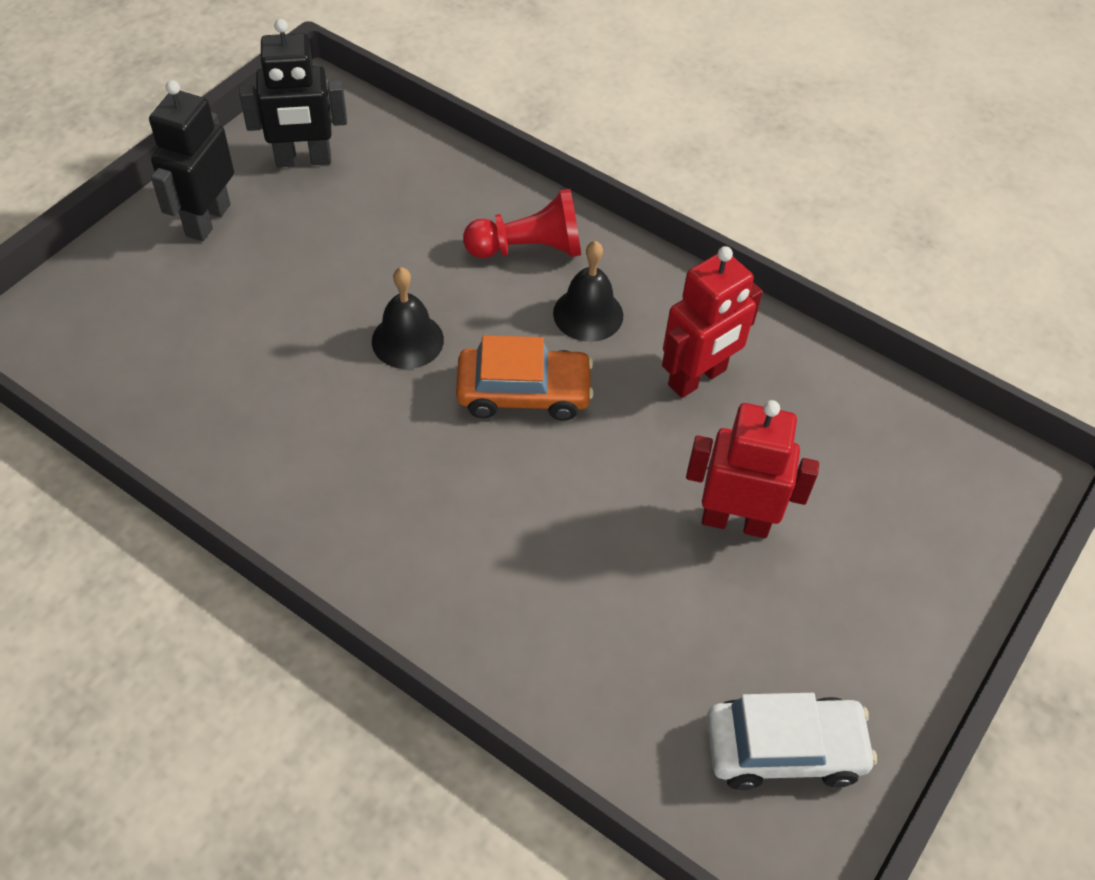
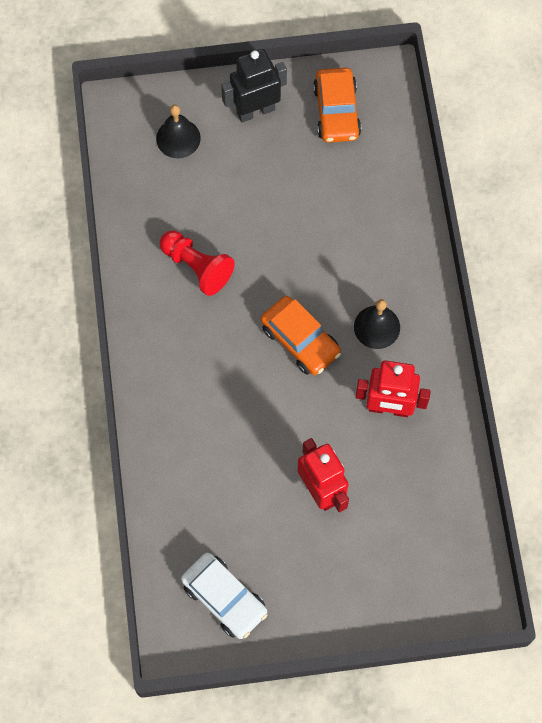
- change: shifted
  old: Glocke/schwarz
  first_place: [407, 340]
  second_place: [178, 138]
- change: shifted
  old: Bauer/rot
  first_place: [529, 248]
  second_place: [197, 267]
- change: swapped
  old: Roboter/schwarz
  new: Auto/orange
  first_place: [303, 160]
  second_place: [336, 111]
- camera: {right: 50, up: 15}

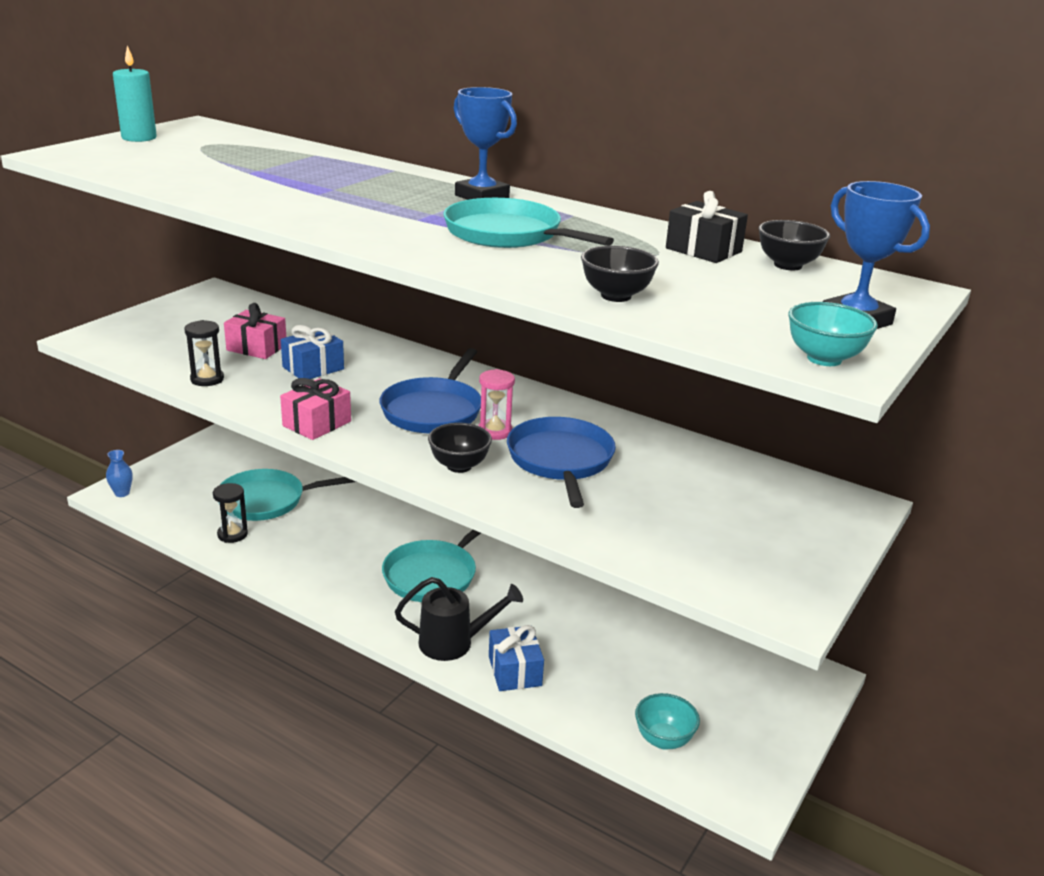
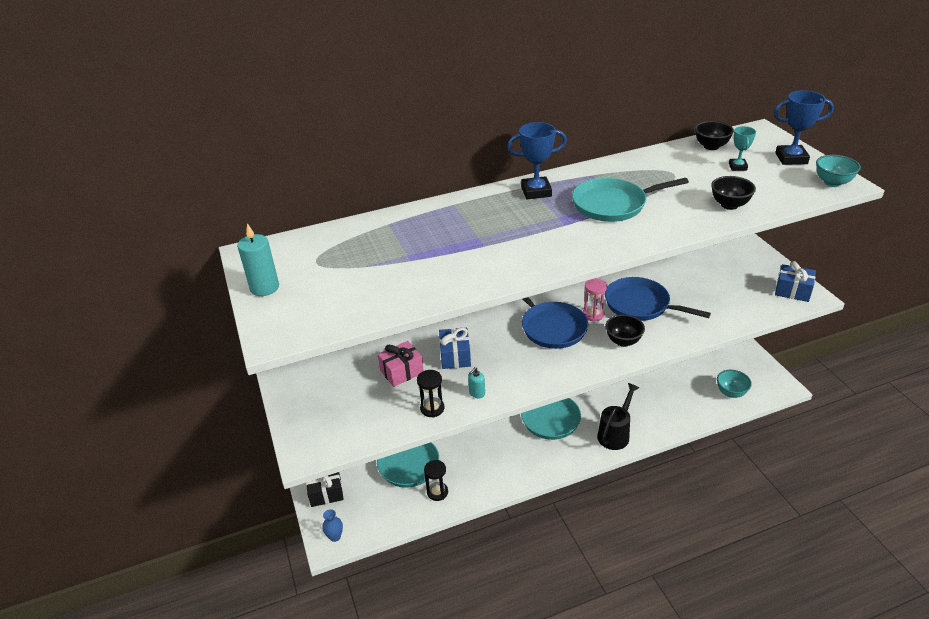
- change: gone
  old: Geschenk/rosa
  first_place: [317, 423]
- change: new
  new: Seifenspender/türkis
  second_place: [477, 393]
- change: new
  new: Pokal/türkis
  second_place: [737, 167]
- change: shifted
  old: Geschenk/blau
  first_place: [515, 671]
  second_place: [792, 291]
- change: shifted
  old: Geschenk/schwarz
  first_place: [703, 250]
  second_place: [326, 493]
- camera: {right: -50, up: 10}

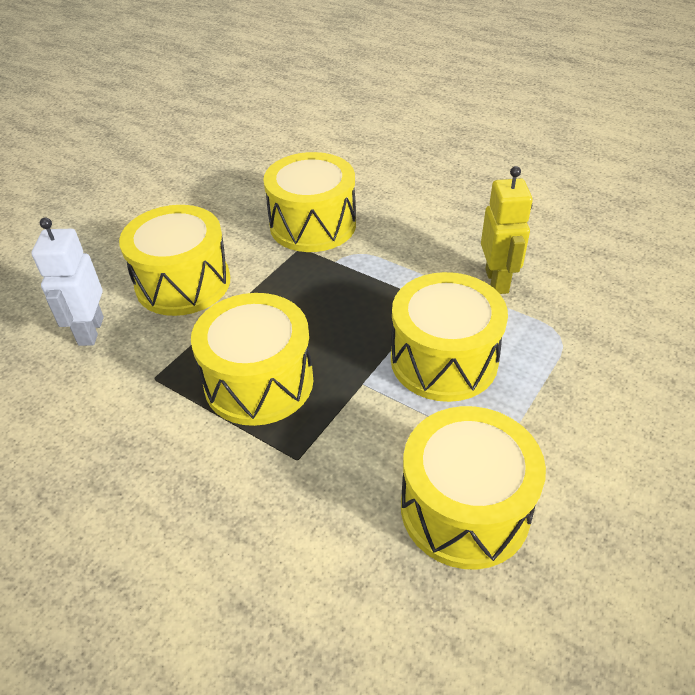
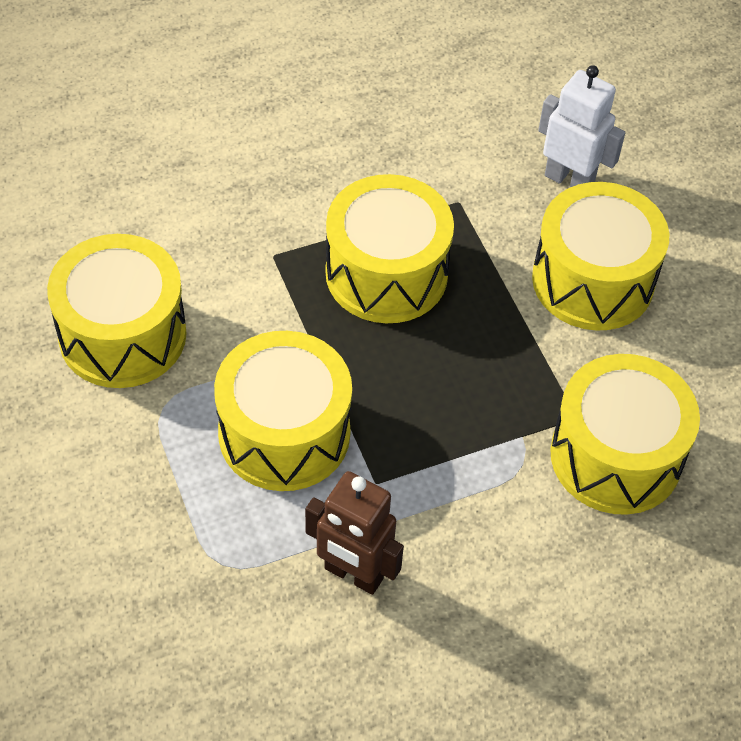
- change: repainted
  old: Roboter/gelb
  new: Roboter/braun
  first_place: [497, 281]
  second_place: [353, 574]
- camera: {right: 120, up: 10}

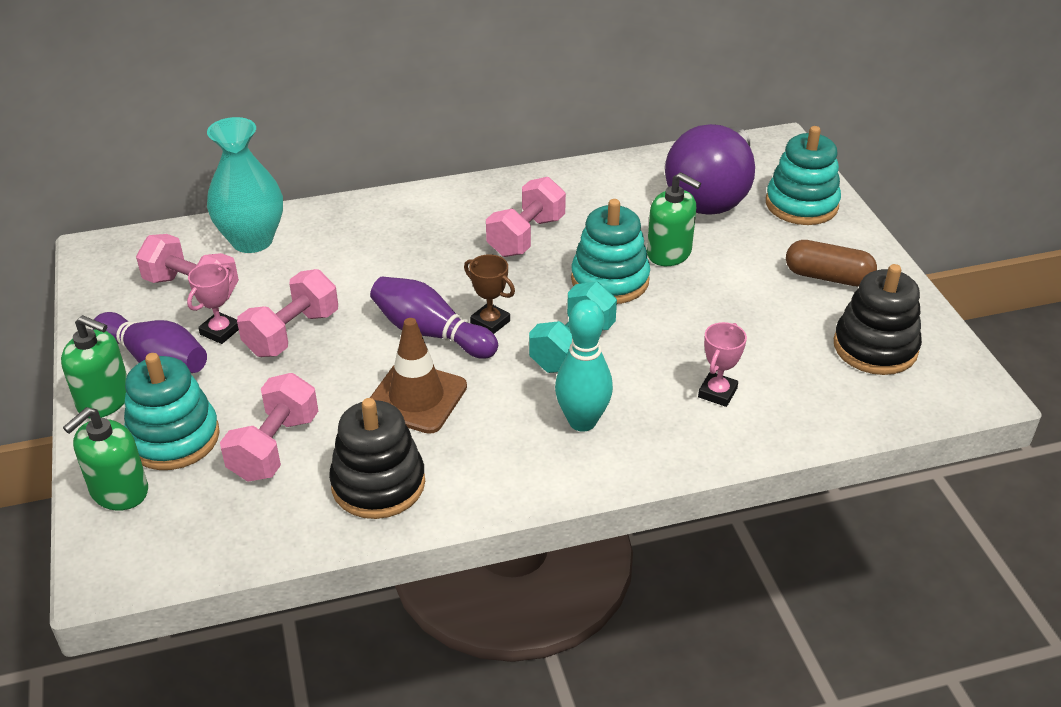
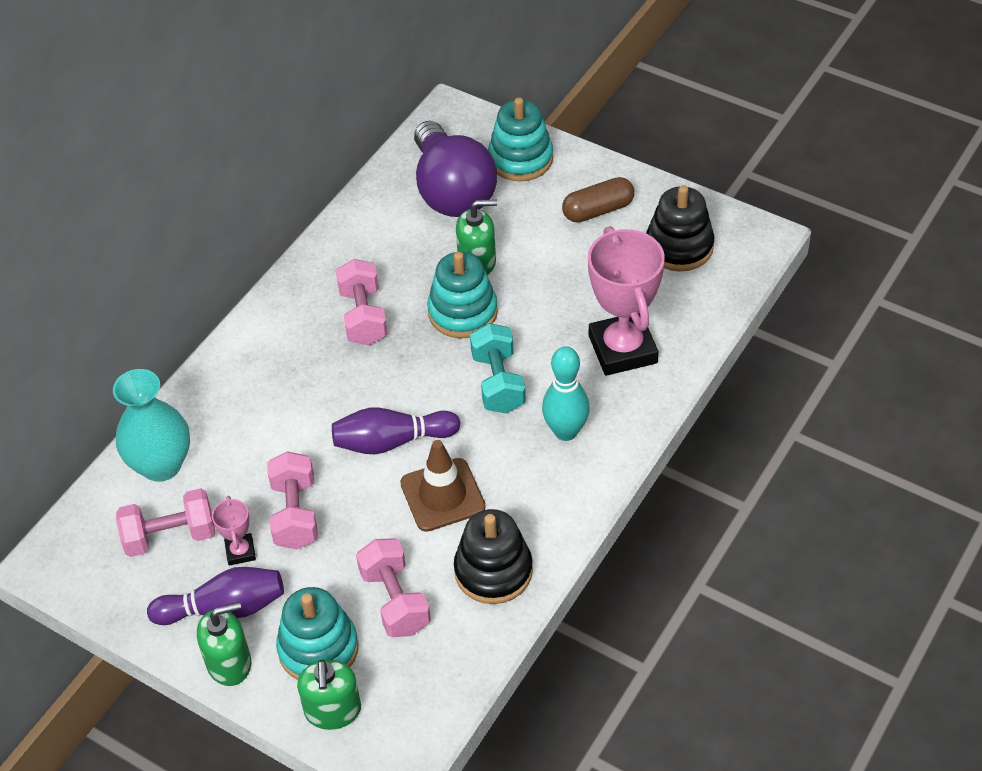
- change: gone
  old: Pokal/braun
  first_place: [490, 322]
- change: scaled
  old: Pokal/rosa
  first_place: [717, 393]
  second_place: [622, 349]
  factor: 2.19
- camera: {right: -40, up: 10}

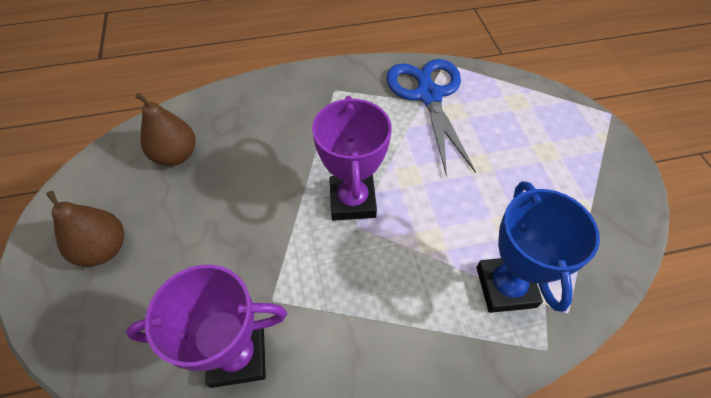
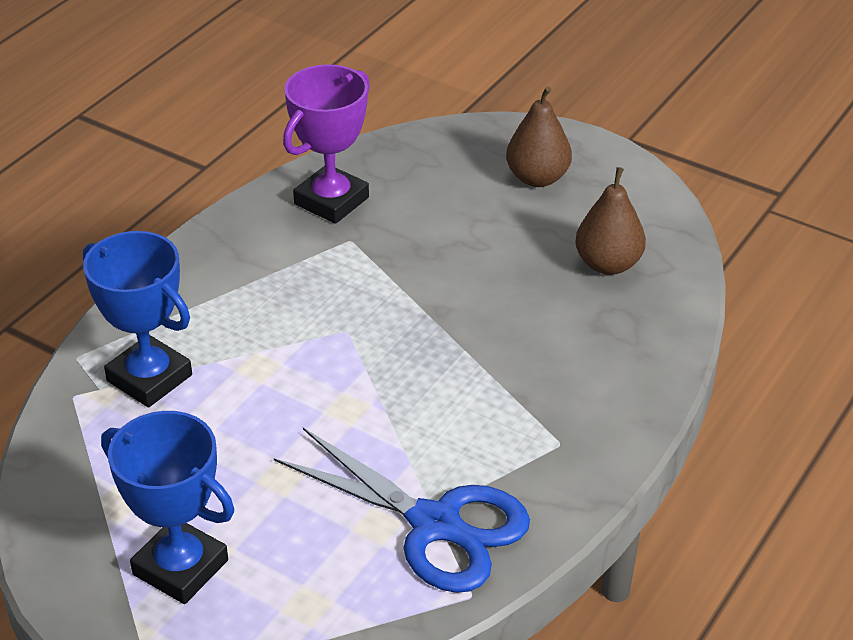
- change: gone
  old: Pokal/lila
  first_place: [352, 201]
- change: new
  new: Pokal/blau
  second_place: [180, 567]
- camera: {right: 135, up: -15}

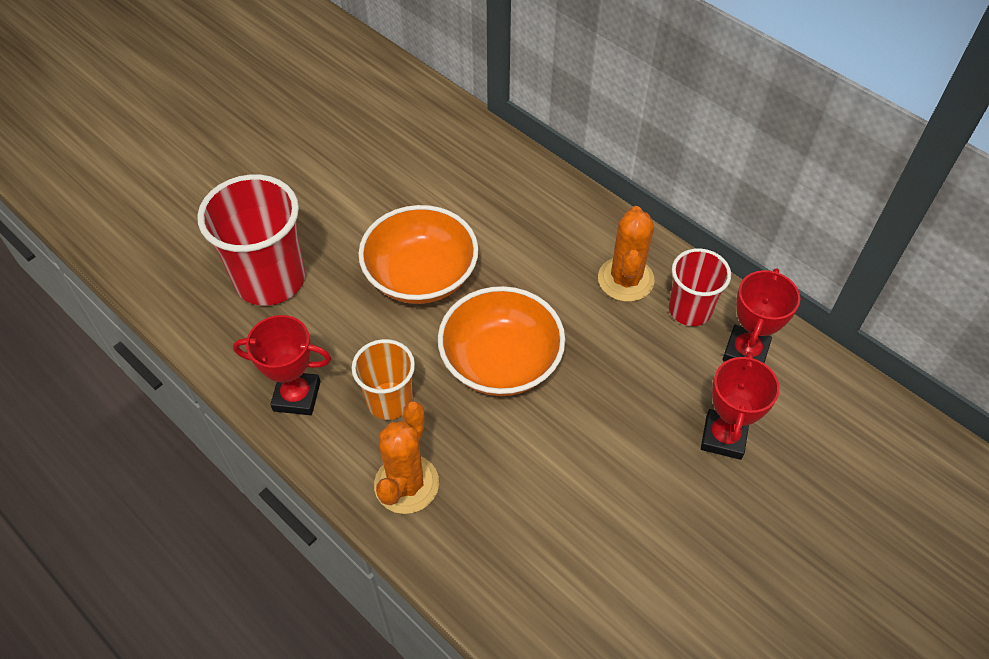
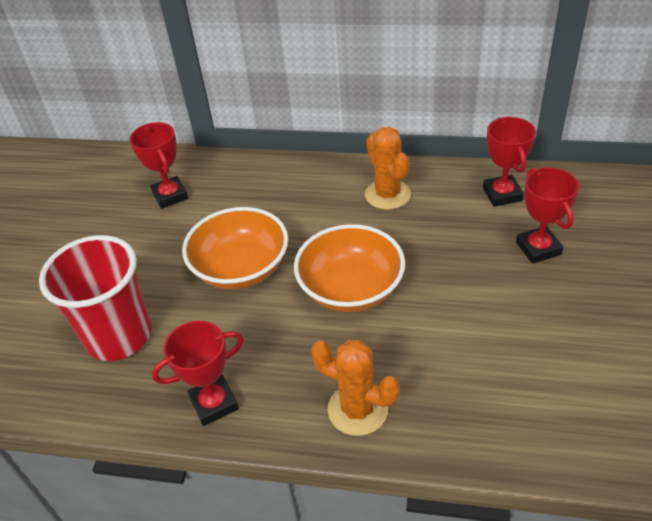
- change: gone
  old: Becher/orange
  first_place: [389, 401]
- change: gone
  old: Becher/rot
  first_place: [690, 310]
- change: new
  new: Pokal/rot
  second_place: [170, 196]
- change: rotated
  old: Kaktus/orange
  first_place: [406, 484]
  second_place: [357, 409]
  degrees: -45
- camera: {right: -30, up: -10}

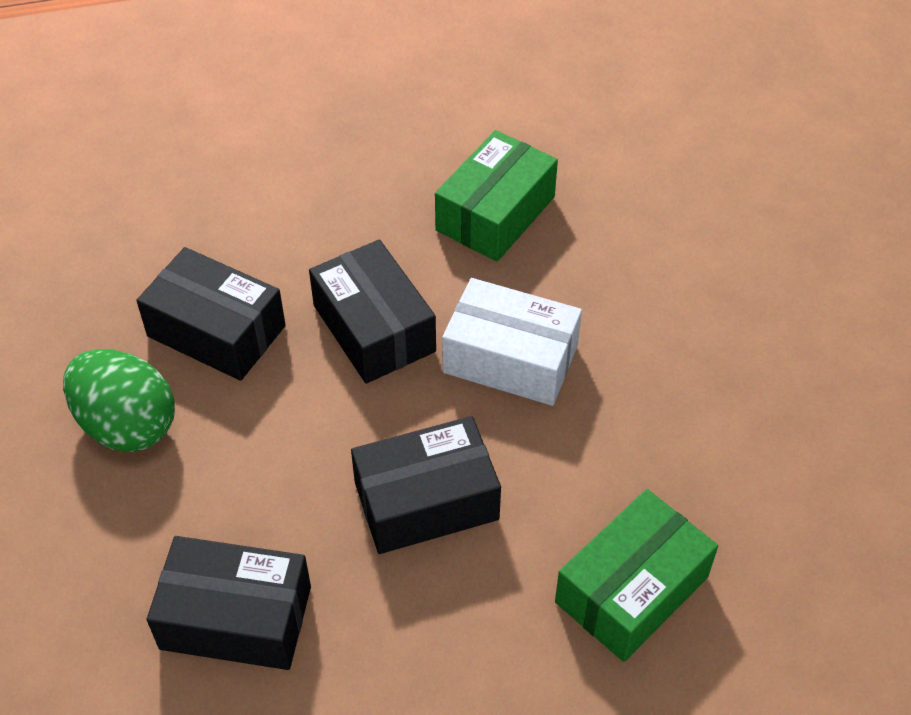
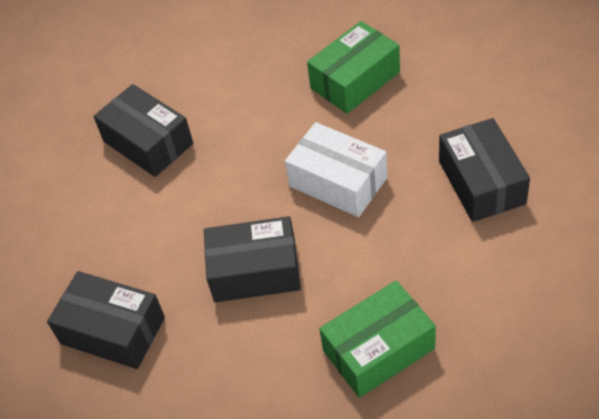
- change: gone
  old: Ei/grün
  first_place: [127, 425]
- change: shifted
  old: Schachtel/schwarz
  first_place: [374, 328]
  second_place: [481, 182]
- camera: {right: 20, up: 0}

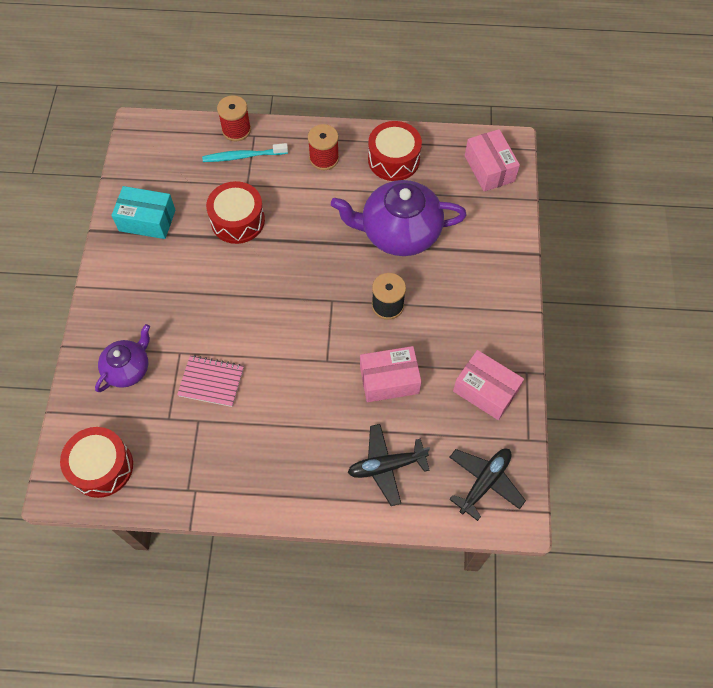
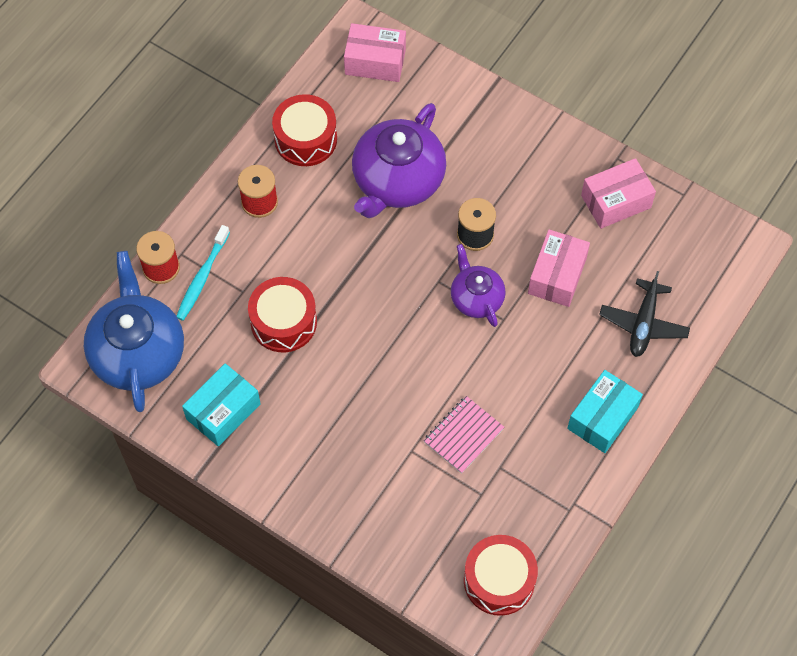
- change: gone
  old: Flugzeug/schwarz
  first_place: [484, 482]
- change: new
  new: Teekanne/blau
  second_place: [138, 352]
- change: new
  new: Schachtel/türkis
  second_place: [602, 418]
- change: shifted
  old: Teekanne/lila
  first_place: [128, 368]
  second_place: [476, 298]
- camera: {right: -60, up: 0}

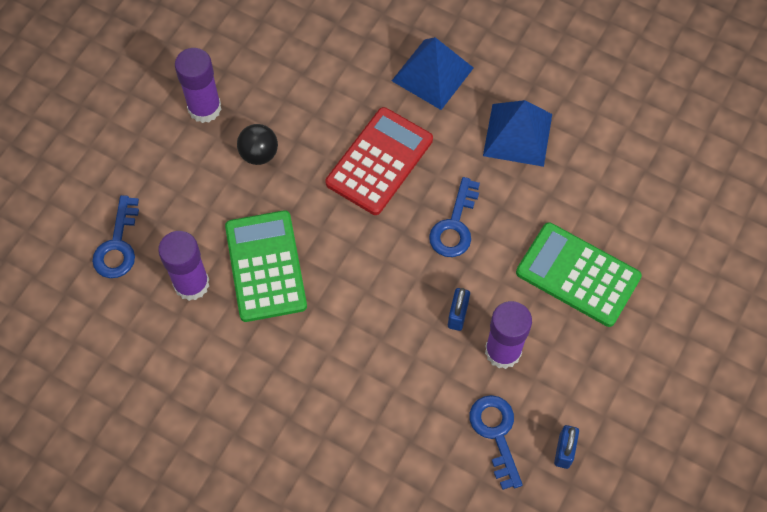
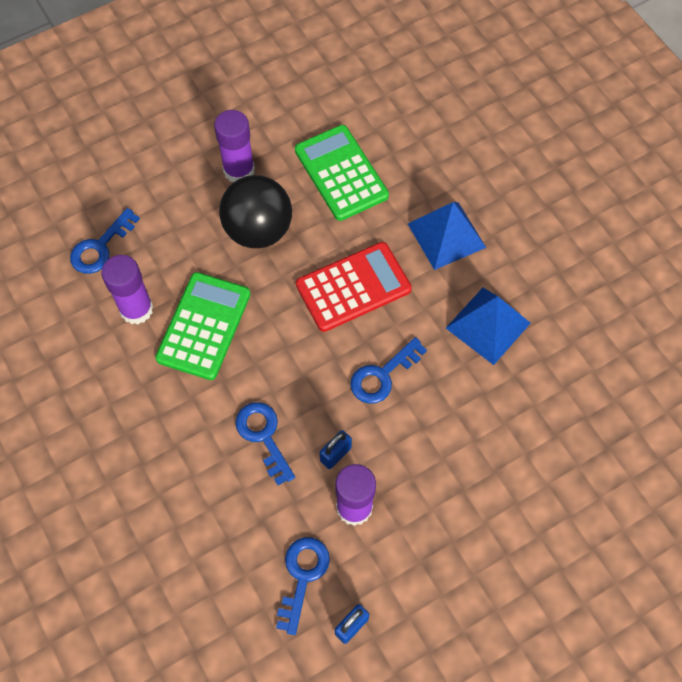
- change: new
  new: Schlüssel/blau
  second_place: [263, 436]
- change: shifted
  old: Taschenrechner/grün
  first_place: [578, 275]
  second_place: [341, 173]
- change: scaled
  old: Ball/schwarz
  first_place: [259, 154]
  second_place: [258, 230]
  factor: 1.85
- camera: {right: 30, up: 0}

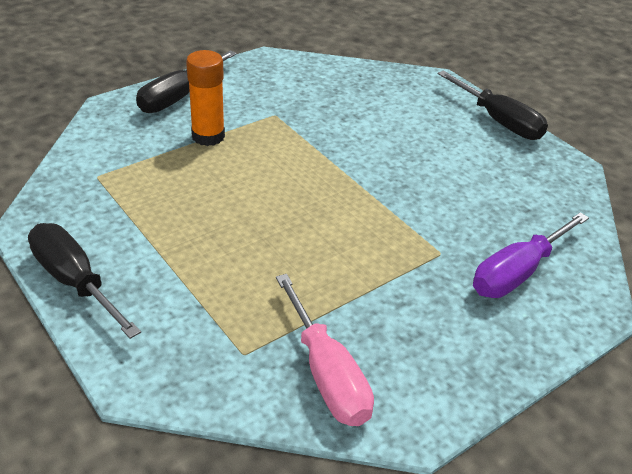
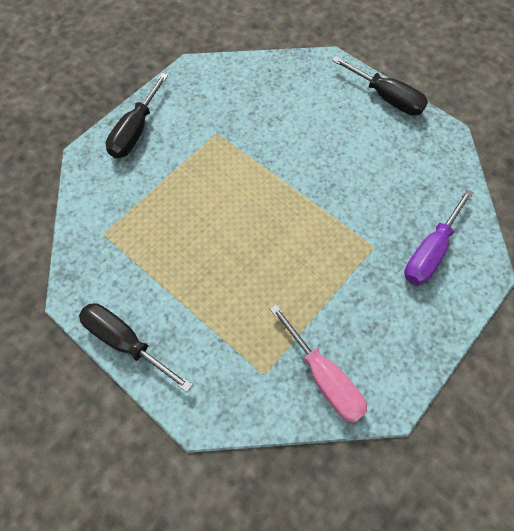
- change: gone
  old: Klebestift/orange
  first_place: [208, 136]
- camera: {right: -10, up: 25}

